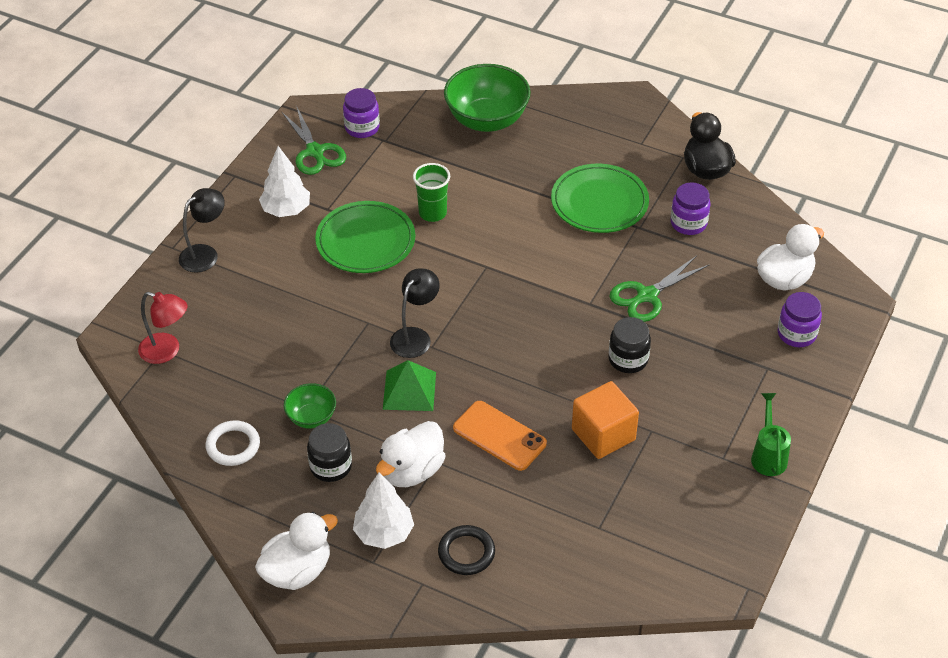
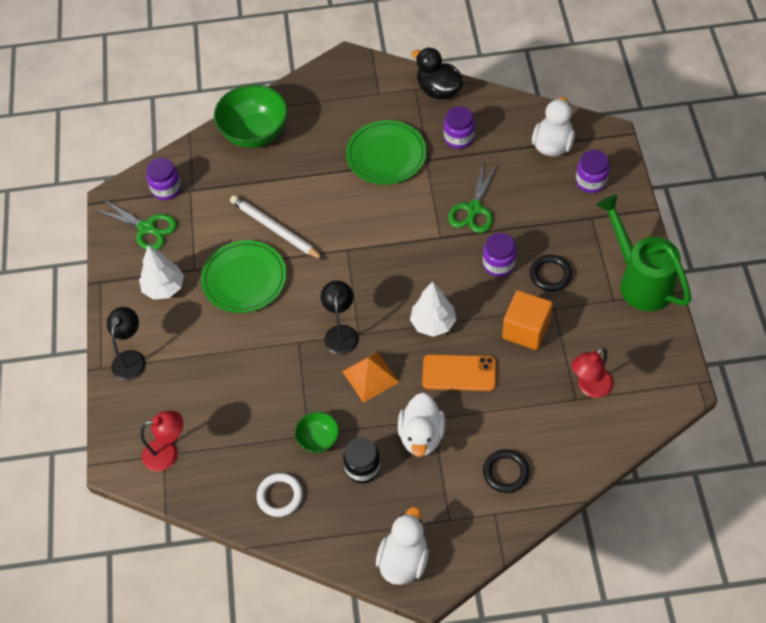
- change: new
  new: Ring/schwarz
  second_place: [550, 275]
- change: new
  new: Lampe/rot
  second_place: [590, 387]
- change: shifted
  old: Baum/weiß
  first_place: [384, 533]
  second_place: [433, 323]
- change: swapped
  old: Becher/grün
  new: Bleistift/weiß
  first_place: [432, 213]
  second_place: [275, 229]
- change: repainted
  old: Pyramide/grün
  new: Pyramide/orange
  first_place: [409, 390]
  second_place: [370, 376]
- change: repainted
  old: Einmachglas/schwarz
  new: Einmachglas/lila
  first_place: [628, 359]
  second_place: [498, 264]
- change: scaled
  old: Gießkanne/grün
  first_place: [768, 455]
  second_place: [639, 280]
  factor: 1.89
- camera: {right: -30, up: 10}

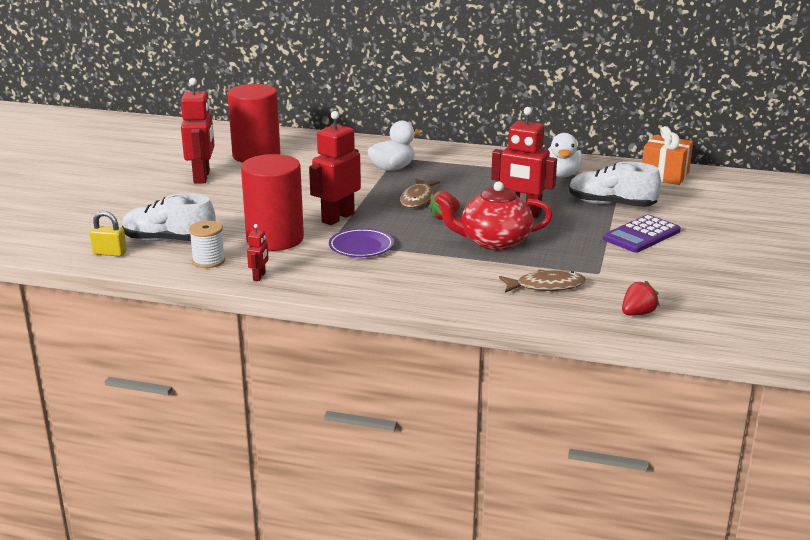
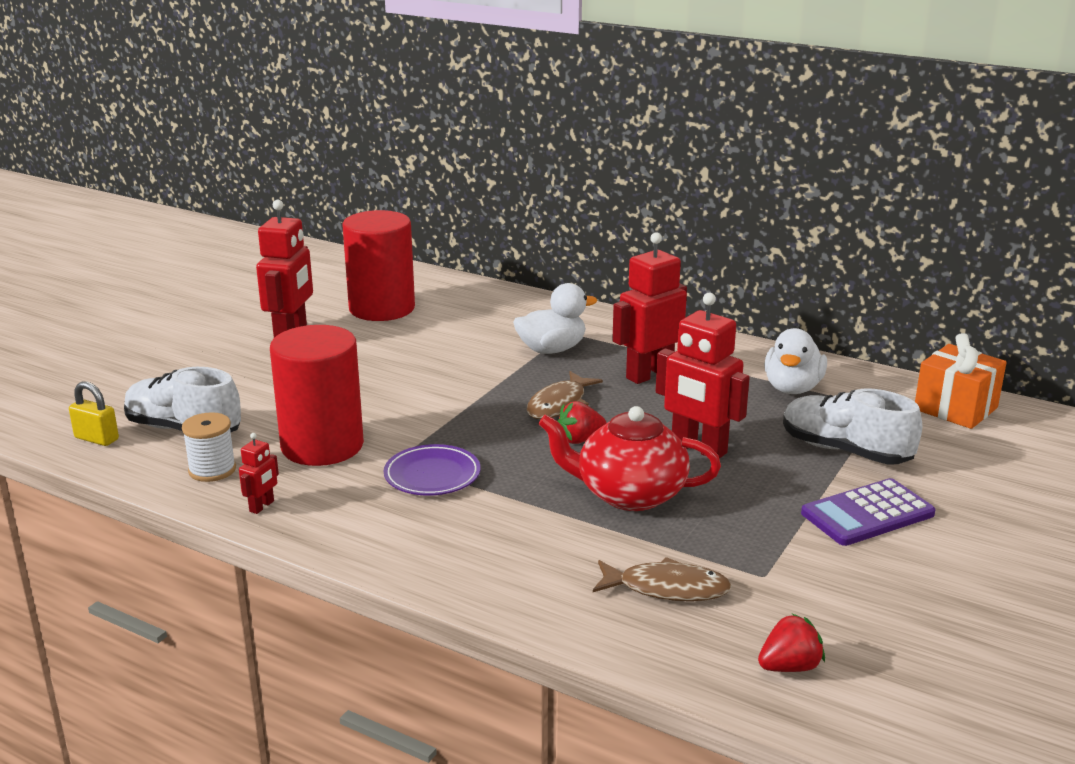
- change: shifted
  old: Roboter/rot
  first_place: [337, 218]
  second_place: [649, 374]
- camera: {right: 15, up: 0}

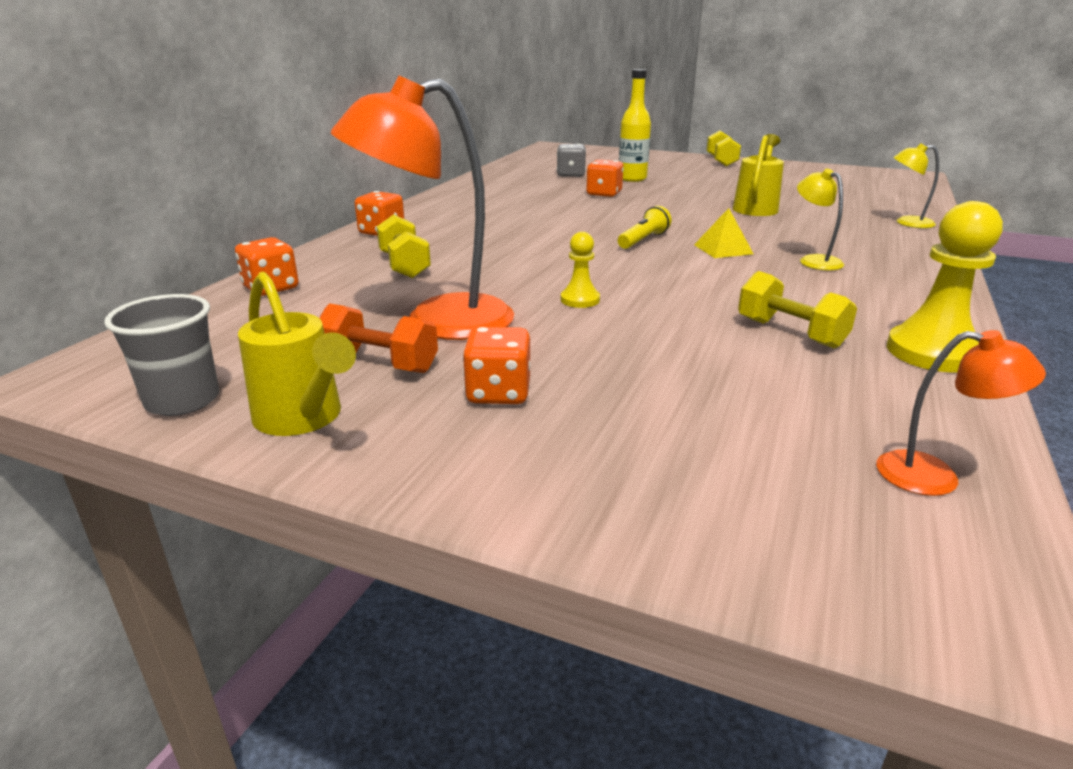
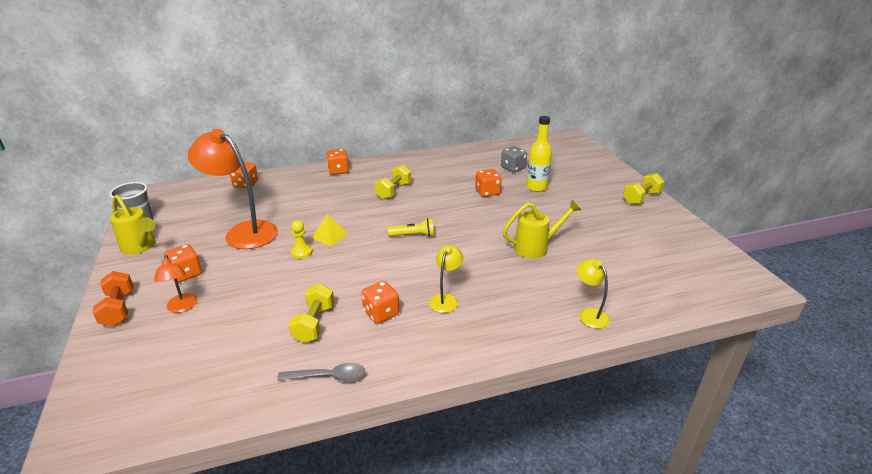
- change: new
  new: Spielwürfel/orange
  second_place: [381, 313]
- change: shifted
  old: Hantel/orange
  first_place: [379, 364]
  second_place: [118, 309]
- change: shifted
  old: Hantel/gelb
  first_place: [404, 265]
  second_place: [393, 191]
- change: shifted
  old: Pyramide/gelb
  first_place: [723, 249]
  second_place: [329, 235]
- change: shifted
  old: Lampe/orange
  first_place: [935, 477]
  second_place: [182, 307]
- change: swapped
  old: Bauer/gelb
  new: Löffel/grau
  first_place: [932, 352]
  second_place: [328, 377]
- change: rotated
  old: Gießkanne/gelb
  first_place: [303, 418]
  second_place: [140, 247]
  degrees: -60
- camera: {right: 50, up: 5}

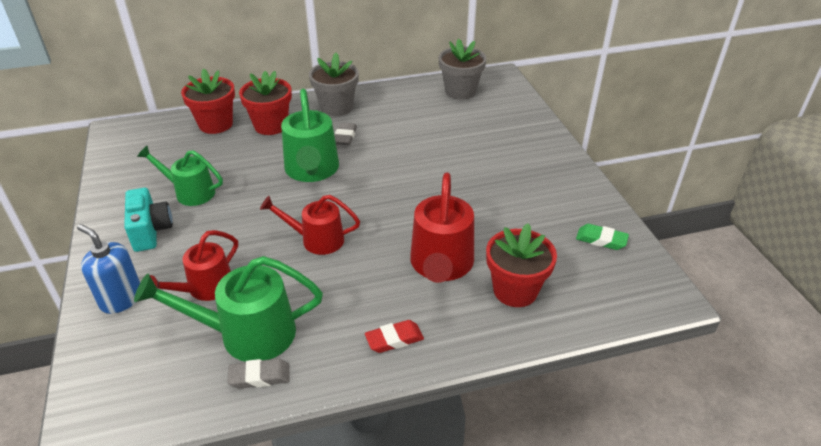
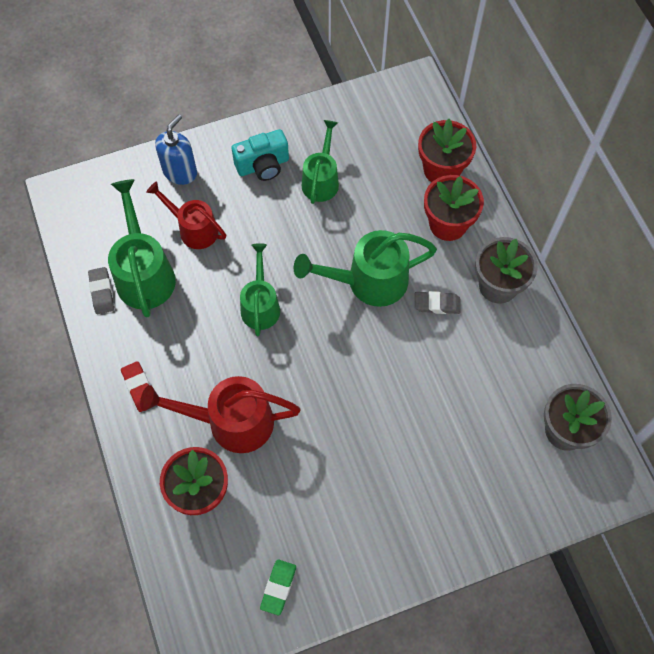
- change: repainted
  old: Gießkanne/rot
  new: Gießkanne/grün
  first_place: [316, 240]
  second_place: [260, 305]
- camera: {right: 85, up: 25}

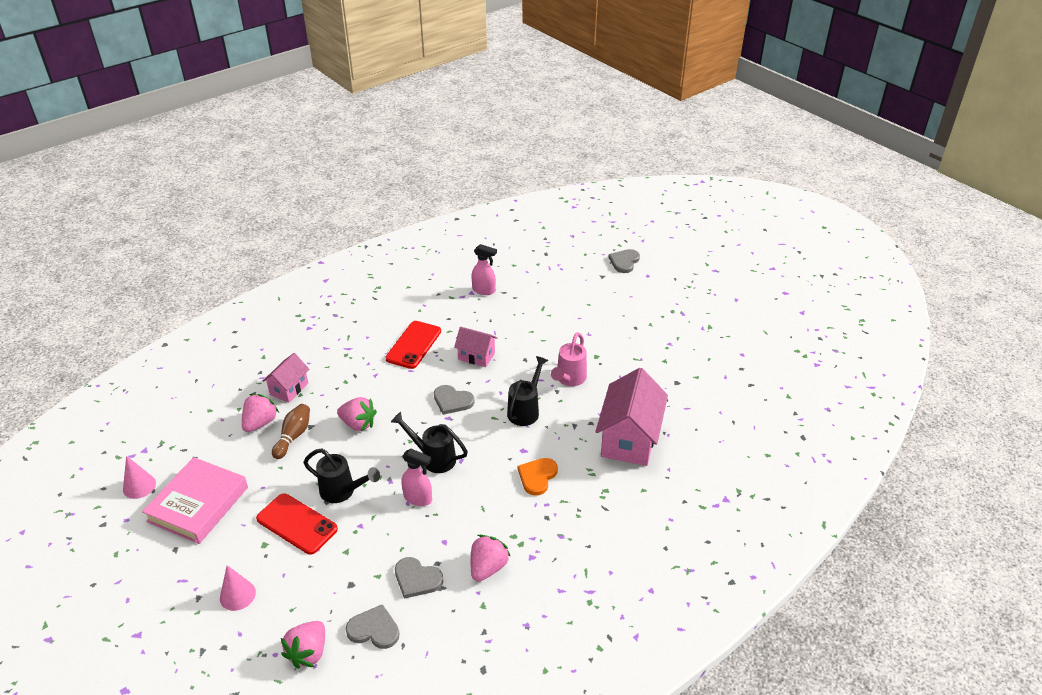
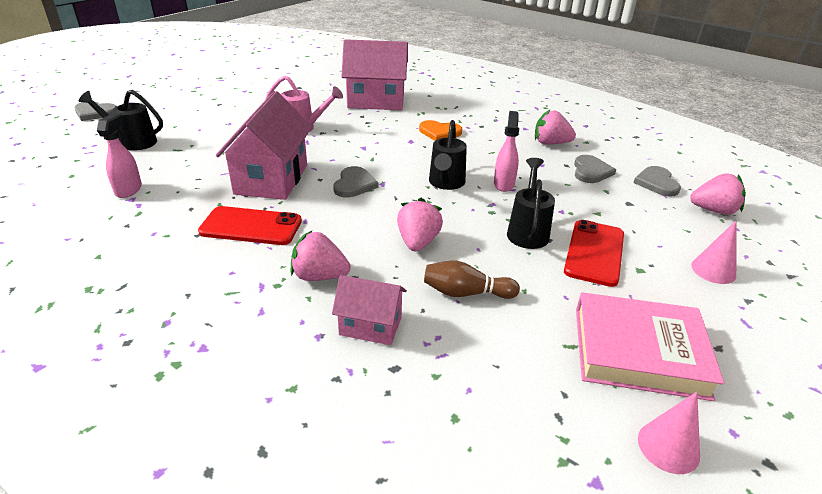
- change: shifted
  old: Erdbeere/rosa
  first_place: [260, 423]
  second_place: [319, 276]
- change: shifted
  old: Gießkanne/schwarz
  first_place: [526, 410]
  second_place: [132, 141]
- change: scaled
  old: Haus/rosa
  first_place: [476, 356]
  second_place: [271, 179]
  factor: 1.83
- camera: {right: -105, up: -5}

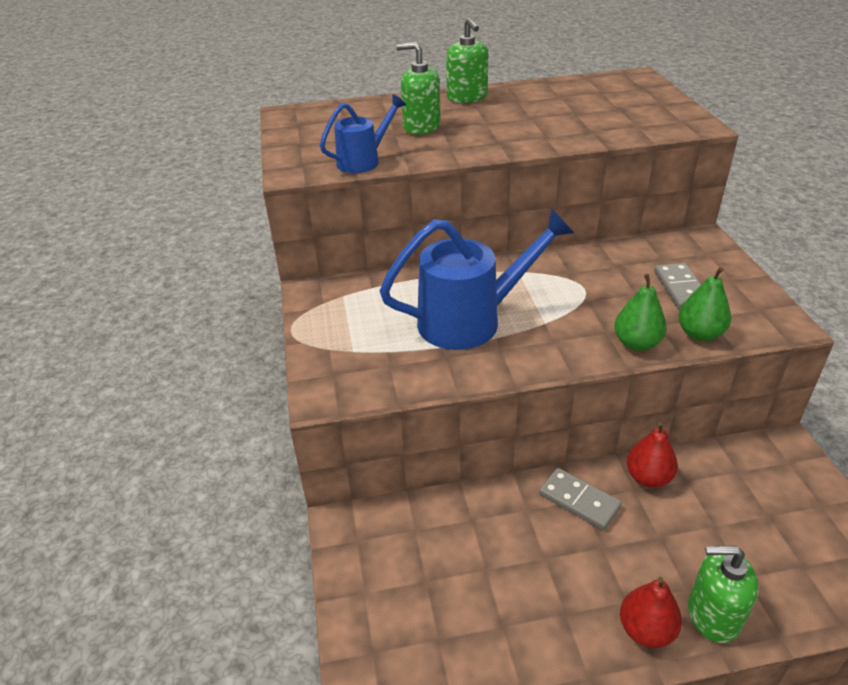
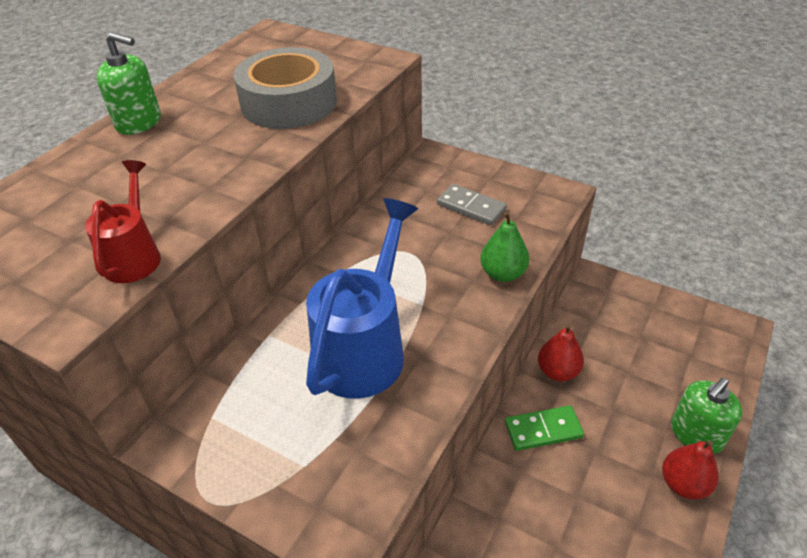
- change: gone
  old: Seifenspender/grün
  first_place: [421, 127]
- change: gone
  old: Birne/grün
  first_place: [699, 334]
- change: new
  new: Klebeband/grau
  second_place: [289, 102]
- change: repainted
  old: Gießkanne/blau
  new: Gießkanne/rot
  first_place: [364, 161]
  second_place: [134, 255]
- change: repainted
  old: Dominostein/grau
  new: Dominostein/grün
  first_place: [579, 500]
  second_place: [543, 430]
- camera: {right: -50, up: 5}

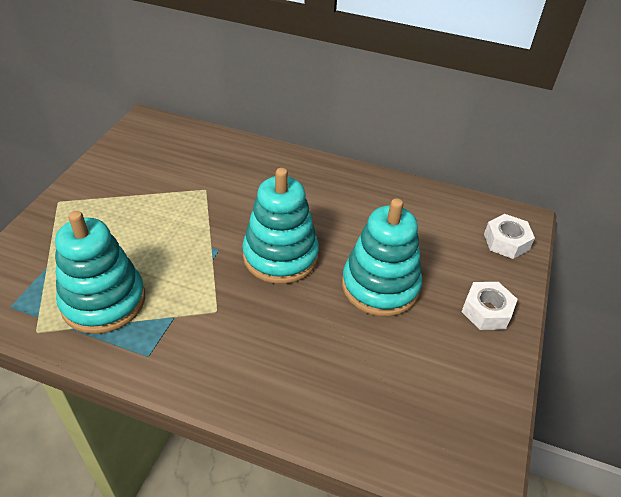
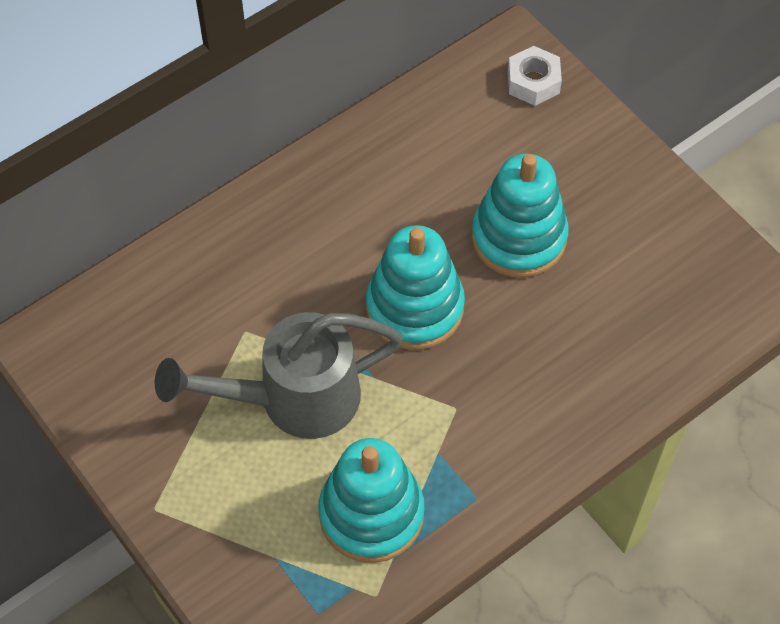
- change: gone
  old: Sechskantmutter/weiß
  first_place: [486, 311]
- change: new
  new: Gießkanne/grau
  second_place: [292, 399]
- camera: {right: -55, up: 15}

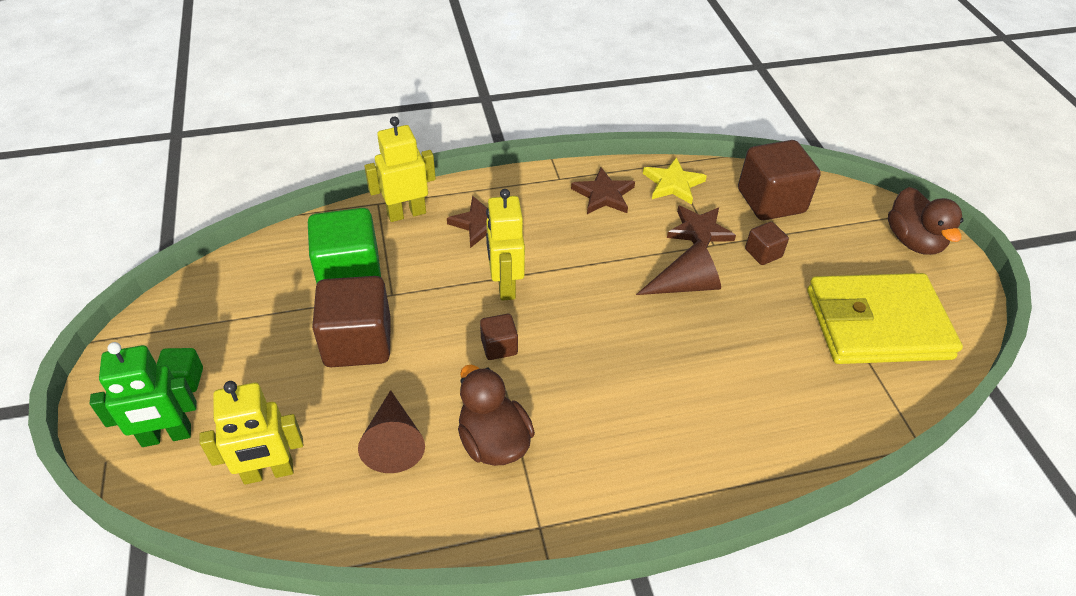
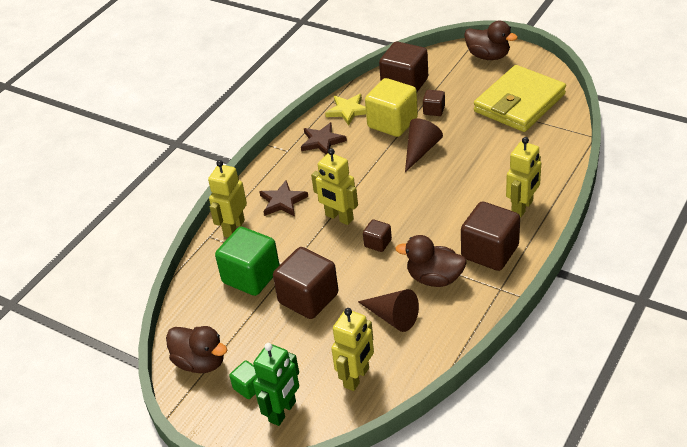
- change: new
  new: Ente/braun
  second_place: [200, 362]
- change: new
  new: Kubus/braun
  second_place: [490, 252]
- change: new
  new: Roboter/gelb
  second_place: [522, 207]
- change: swapped
  old: Stern/braun
  new: Kubus/gelb
  first_place: [699, 231]
  second_place: [392, 123]
- camera: {right: -40, up: -5}

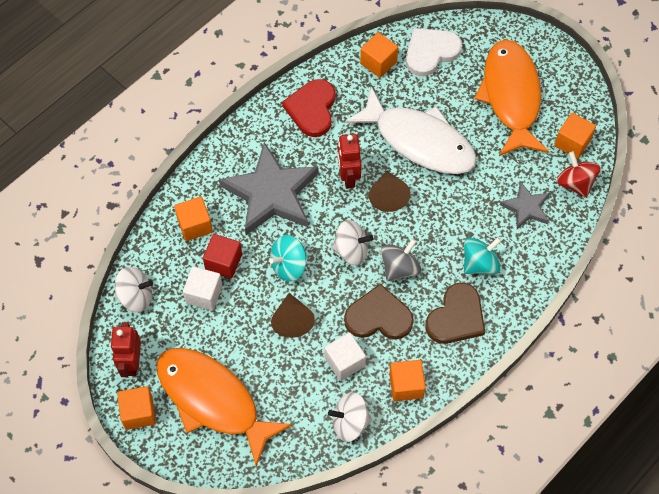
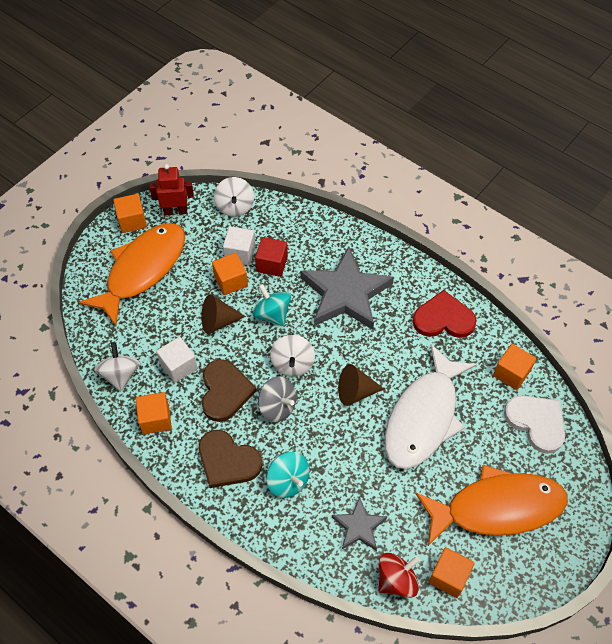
- change: gone
  old: Roboter/rot
  first_place: [348, 177]
- change: shifted
  old: Kubus/orange
  first_place: [195, 225]
  second_place: [231, 281]
- camera: {right: 85, up: -5}

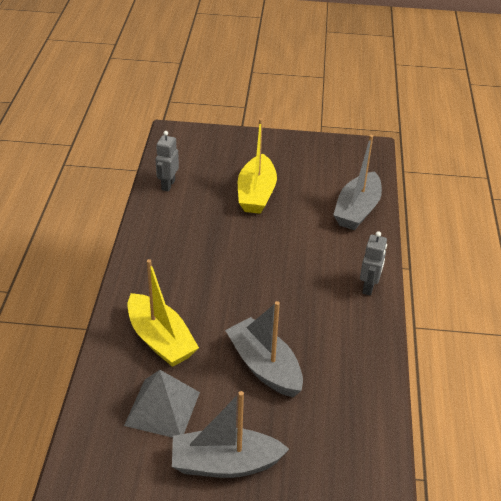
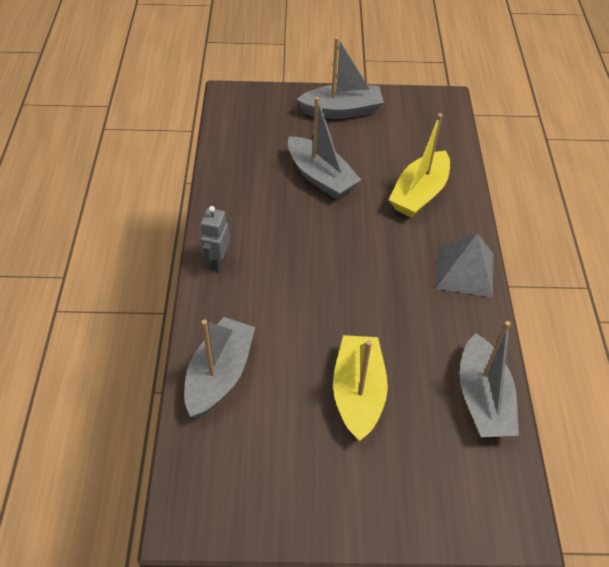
- change: shifted
  old: Pyramide/grau
  first_place: [162, 408]
  second_place: [465, 270]
- change: swapped
  old: Roboter/grau
  new: Boot/grau
  first_place: [168, 185]
  second_place: [482, 398]
- change: rotated
  old: Boot/gelb
  first_place: [160, 340]
  second_place: [419, 194]
  degrees: -105
- camera: {right: 175, up: 10}

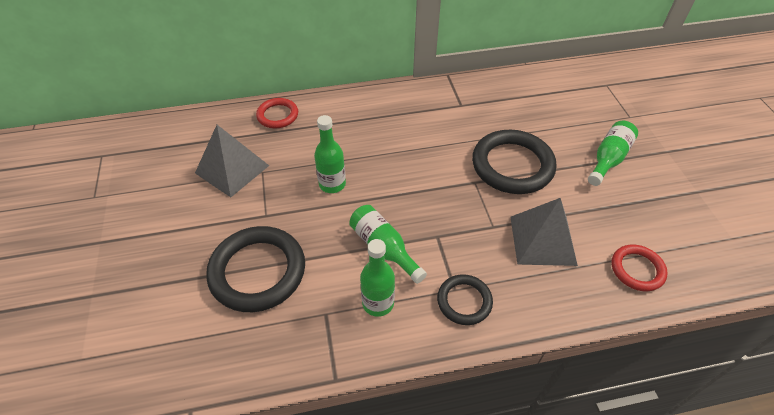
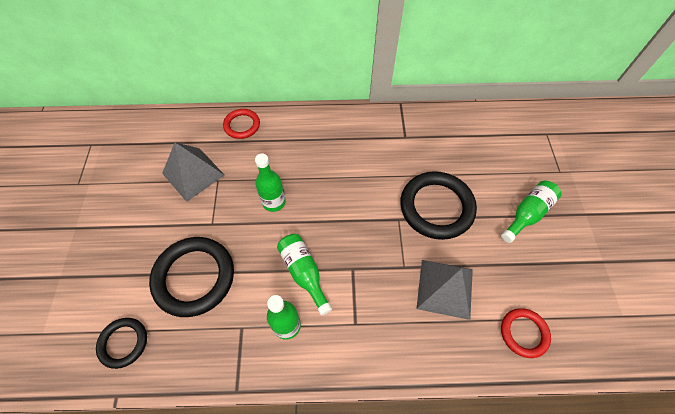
- change: shifted
  old: Ring/schwarz
  first_place: [464, 301]
  second_place: [123, 343]
- camera: {right: 10, up: 10}

